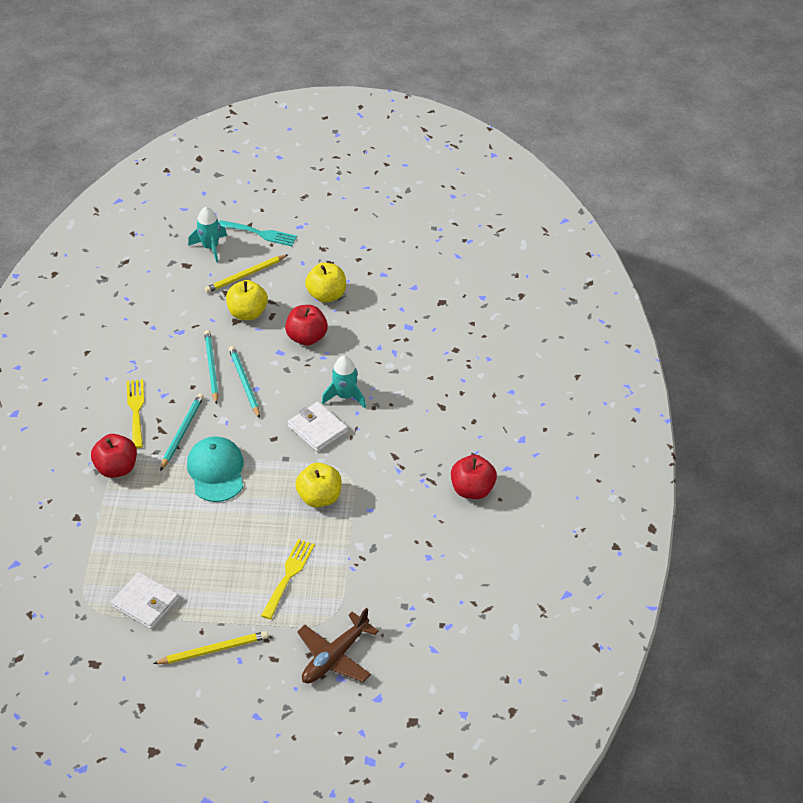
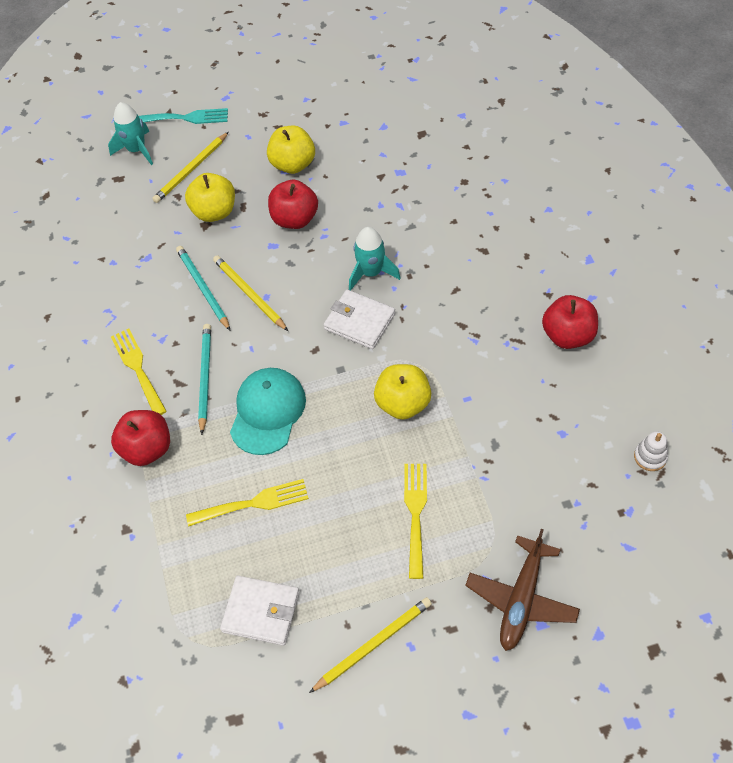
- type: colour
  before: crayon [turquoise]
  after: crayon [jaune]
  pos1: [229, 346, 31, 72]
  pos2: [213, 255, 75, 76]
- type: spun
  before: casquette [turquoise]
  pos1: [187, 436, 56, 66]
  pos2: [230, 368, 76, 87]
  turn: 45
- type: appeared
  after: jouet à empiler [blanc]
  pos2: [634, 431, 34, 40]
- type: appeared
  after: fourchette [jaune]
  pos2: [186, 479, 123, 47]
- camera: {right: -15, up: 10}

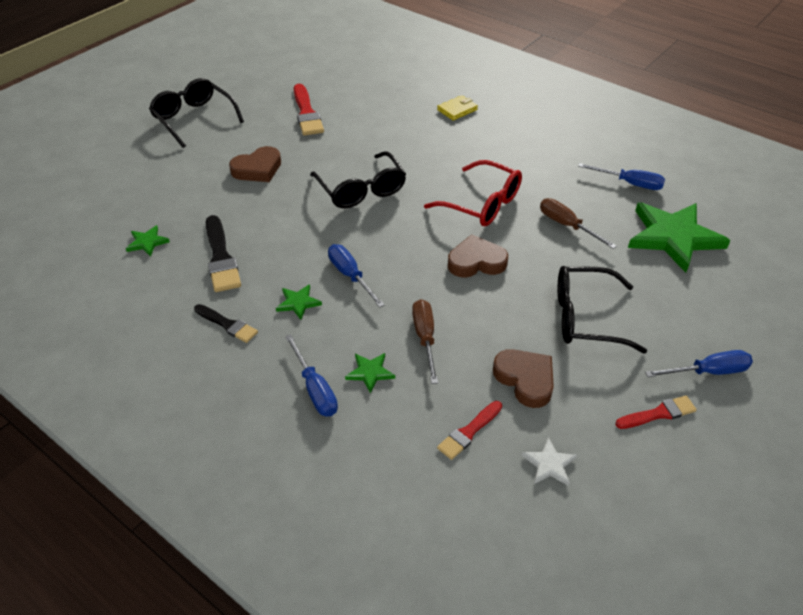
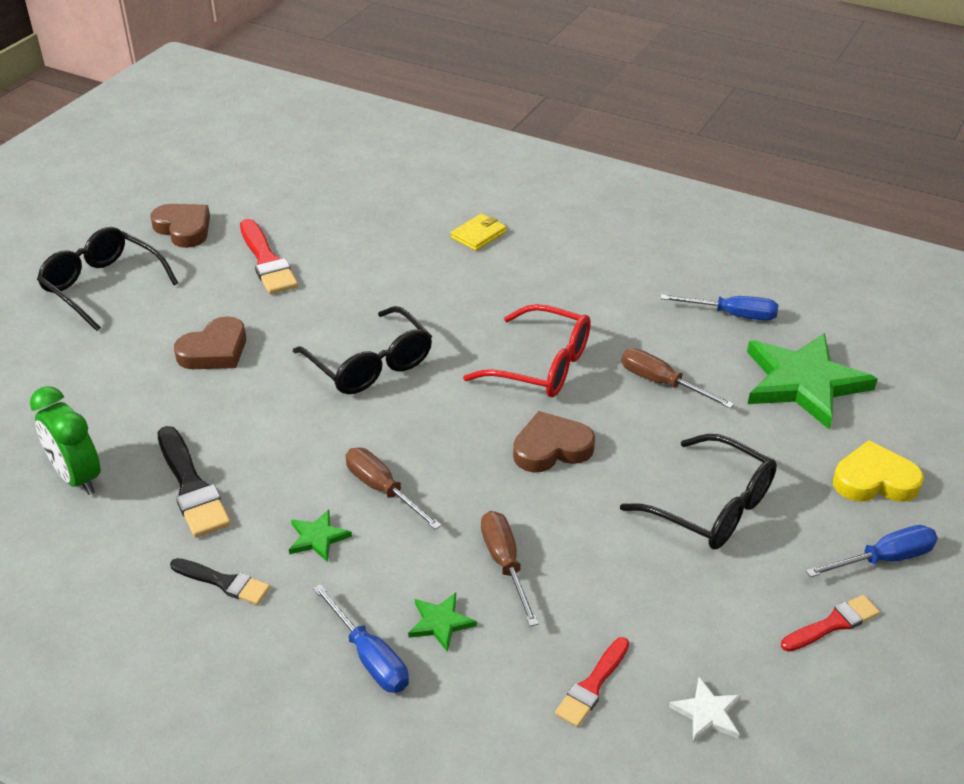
- type: exchanged
  before: étoile [vert]
  after: réveil [vert]
  pos1: [126, 225, 44, 32]
  pos2: [30, 386, 71, 109]
- type: colour
  before: tournevis [bleu]
  after: tournevis [marron]
  pos1: [328, 244, 57, 64]
  pos2: [345, 448, 97, 82]
- type: spun
  before: lunettes [noir]
  pos1: [558, 266, 89, 87]
  pos2: [620, 434, 157, 115]
  turn: -135
- type: relocated
  before: cœur [marron]
  pos1: [493, 349, 61, 59]
  pos2: [151, 204, 59, 44]
- type: appeared
  after: cœur [jaune]
  pos2: [833, 440, 91, 62]
- camera: {right: -10, up: -5}

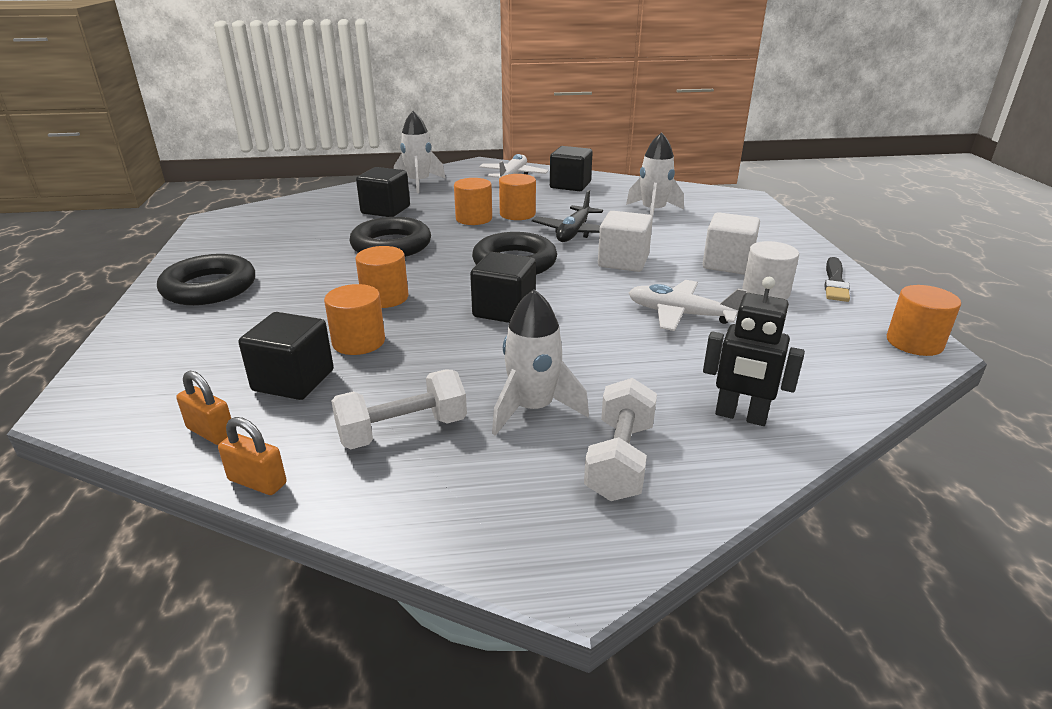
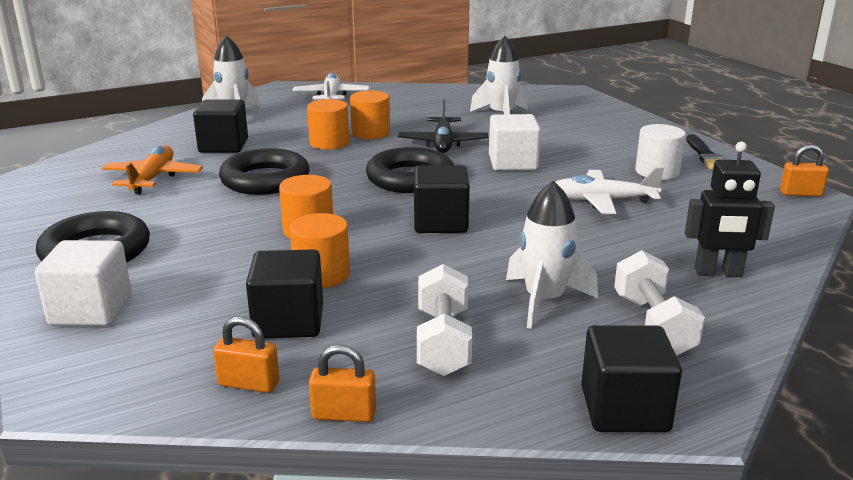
- type: relocated
  before: cube [noir]
  pos1: [550, 146, 43, 45]
  pos2: [581, 325, 101, 107]
- type: relocated
  before: cube [blanc]
  pos1: [703, 212, 57, 63]
  pos2: [35, 240, 97, 86]
- type: exchanged
  before: cylindre [orange]
  after: cadenas [orange]
  pos1: [887, 285, 74, 71]
  pos2: [780, 144, 49, 53]
- type: spun
  before: haltère [blanc]
  pos1: [331, 369, 136, 80]
  pos2: [417, 264, 55, 112]
  turn: -45
- type: appeared
  after: avion [orange]
  pos2: [102, 145, 101, 49]
- camera: {right: -20, up: -5}

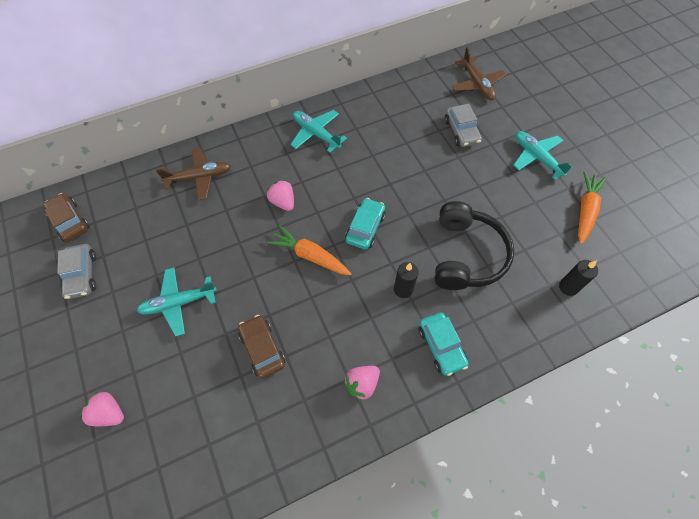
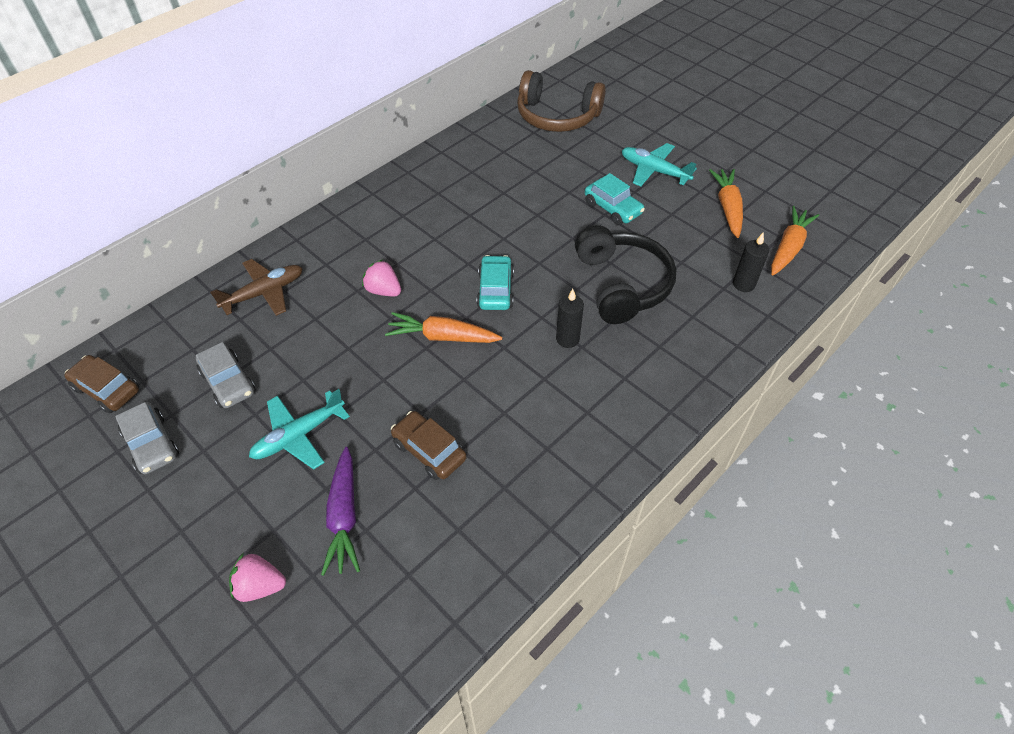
- type: exchanged
  before: avion [marron]
  after: casque audio [marron]
  pos1: [452, 48, 54, 52]
  pos2: [517, 70, 89, 62]
- type: relocated
  before: voiture [gris]
  pos1: [444, 104, 38, 43]
  pos2: [196, 342, 60, 66]
- type: missing
  before: avion [turquoise]
  pos1: [290, 110, 57, 43]
- type: relocated
  before: voiture [turquoise]
  pos1: [418, 312, 50, 64]
  pos2: [585, 173, 60, 52]
- type: missing
  before: fraise [rose]
  pos1: [343, 366, 37, 36]
- type: appeared
  after: carotte [orange]
  pos2: [771, 206, 48, 70]
- type: appeared
  after: carotte [violet]
  pos2: [321, 447, 39, 129]
- camera: {right: -20, up: -10}

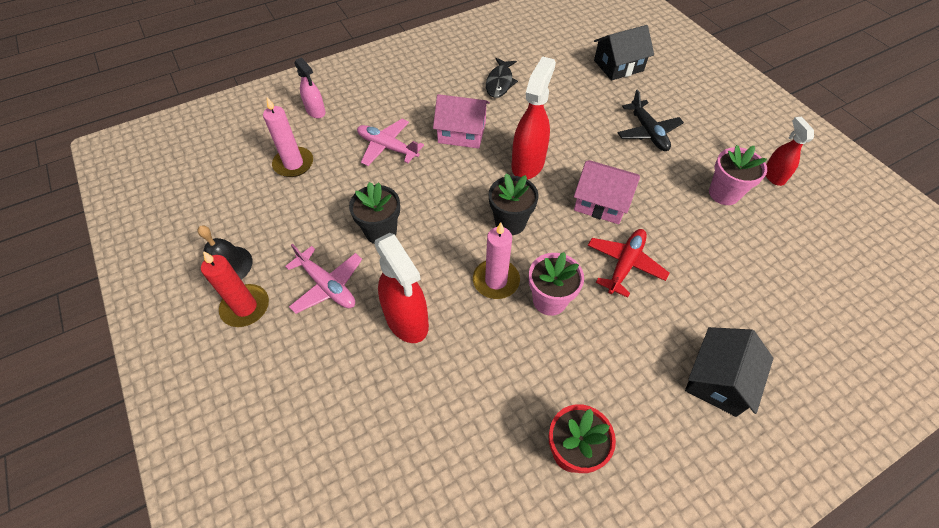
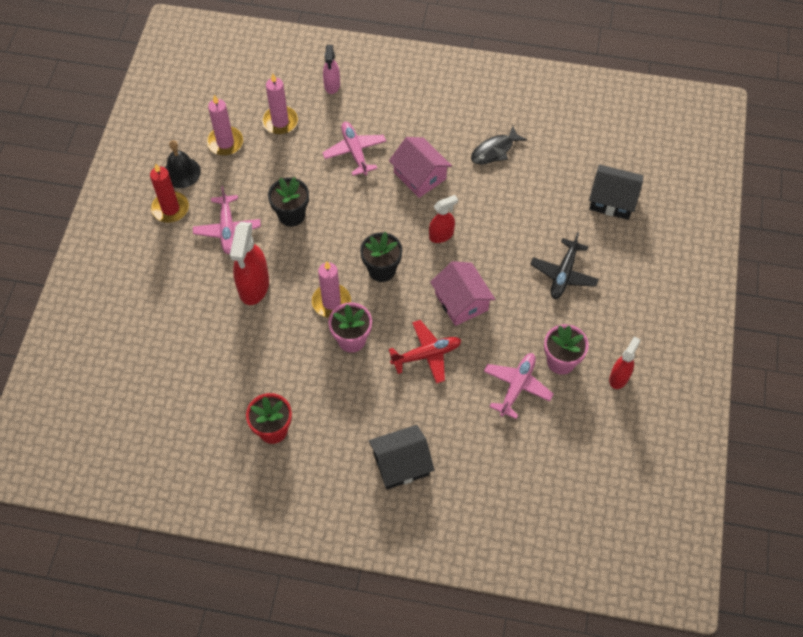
- type: size
  before: vaporisateur [rouge]
  pos1: [511, 56, 45, 123]
  pos2: [429, 195, 29, 48]
  scale: 0.59
- type: appeared
  after: bougie [rose]
  pos2: [207, 95, 36, 61]
- type: appeared
  after: avion [rose]
  pos2: [484, 353, 69, 66]
- camera: {right: 40, up: 5}

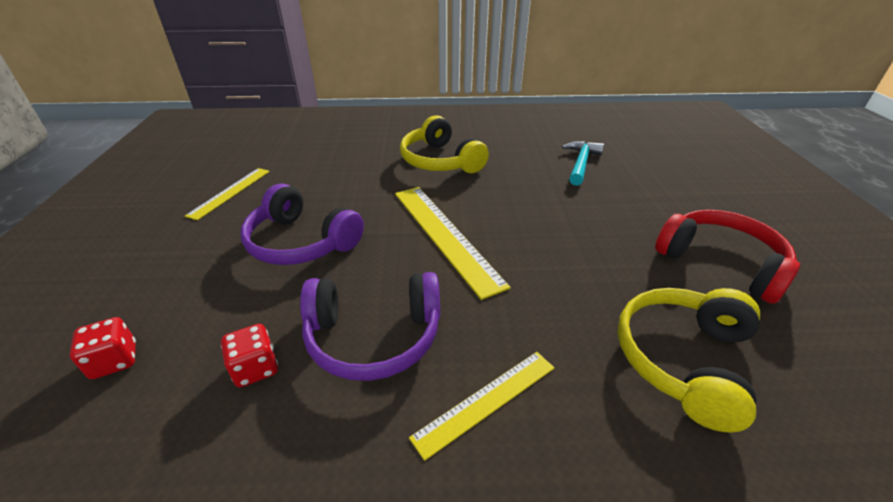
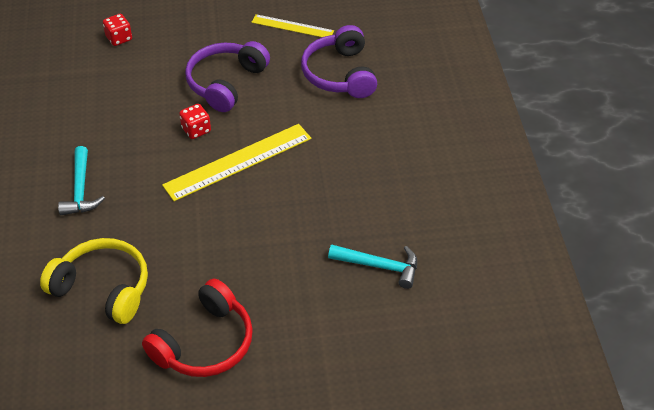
- type: missing
  before: casque audio [jaune]
  pos1: [400, 115, 89, 58]
- type: relocated
  before: casque audio [violet]
  pos1: [300, 272, 140, 109]
  pos2: [301, 25, 76, 73]
- type: relocated
  before: dé [rouge]
  pos1: [221, 324, 57, 63]
  pos2: [179, 104, 32, 35]
- type: exchanged
  before: règle [jaune]
  after: marteau [turquoise]
  pos1: [409, 352, 145, 109]
  pos2: [58, 146, 47, 69]
- camera: {right: 85, up: 10}

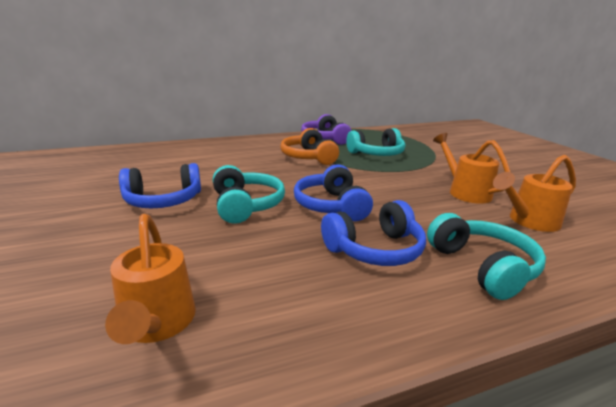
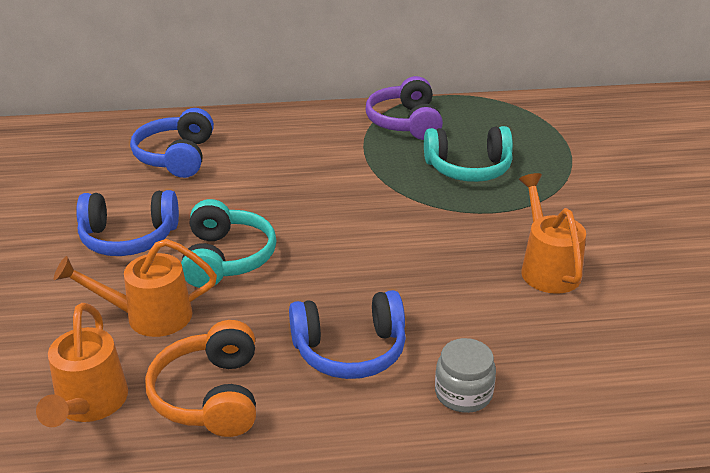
- type: relocated
  before: casque audio [orange]
  pos1: [280, 128, 59, 37]
  pos2: [145, 320, 111, 117]
- type: relocated
  before: arrosoir [orange]
  pos1: [493, 155, 83, 77]
  pos2: [54, 239, 163, 98]
- type: relocated
  before: casque audio [bleu]
  pos1: [294, 164, 79, 57]
  pos2: [130, 108, 84, 70]
- type: exchanged
  before: casque audio [turquoise]
  after: bocal [gris]
  pos1: [427, 213, 119, 87]
  pos2: [435, 338, 61, 75]
- camera: {right: 15, up: 10}

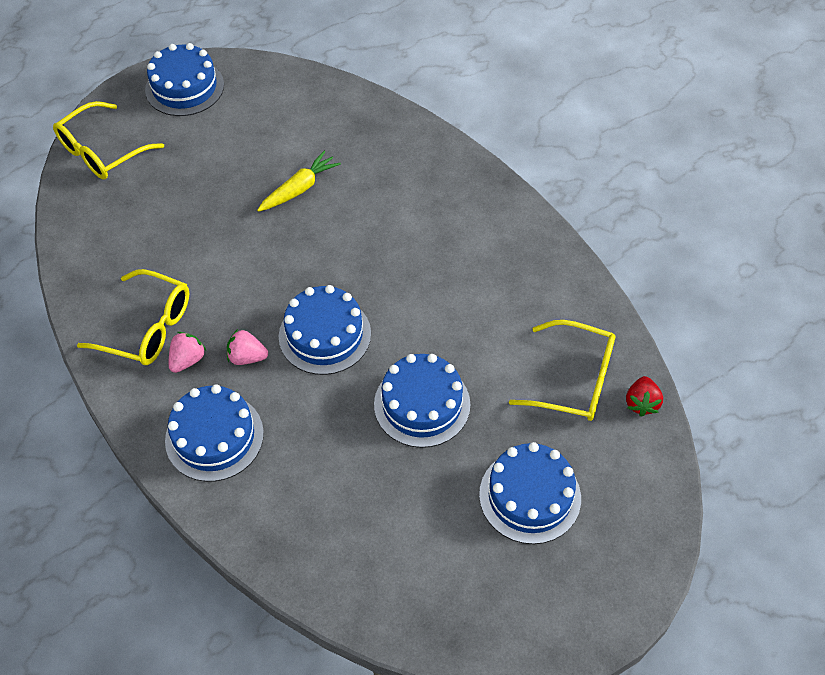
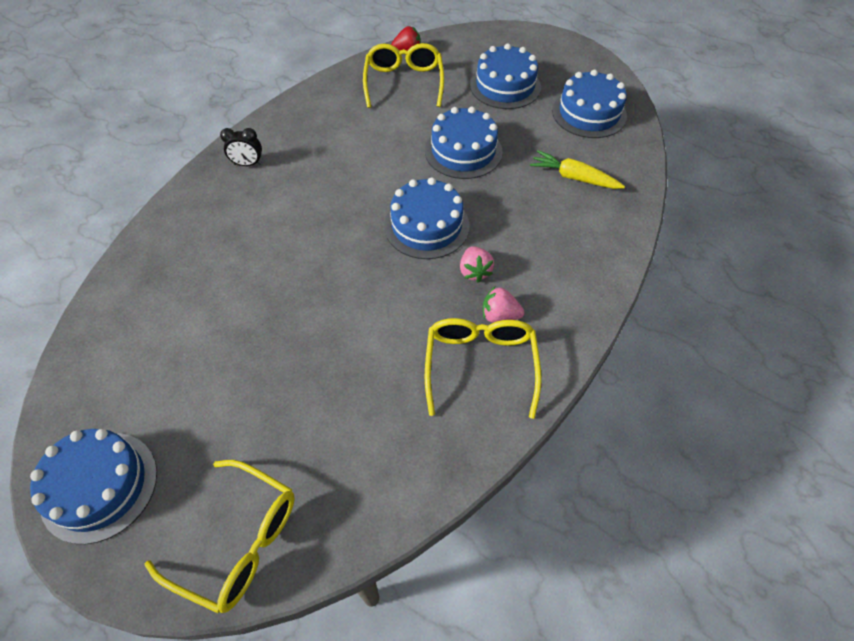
- type: relocated
  before: carotte [jaune]
  pos1: [257, 151, 84, 61]
  pos2: [530, 150, 95, 39]
- type: relocated
  before: gâteau [bleu]
  pos1: [165, 384, 99, 98]
  pos2: [552, 70, 75, 68]
- type: appeared
  after: réveil [noir]
  pos2: [220, 128, 42, 38]
- camera: {right: -110, up: 0}

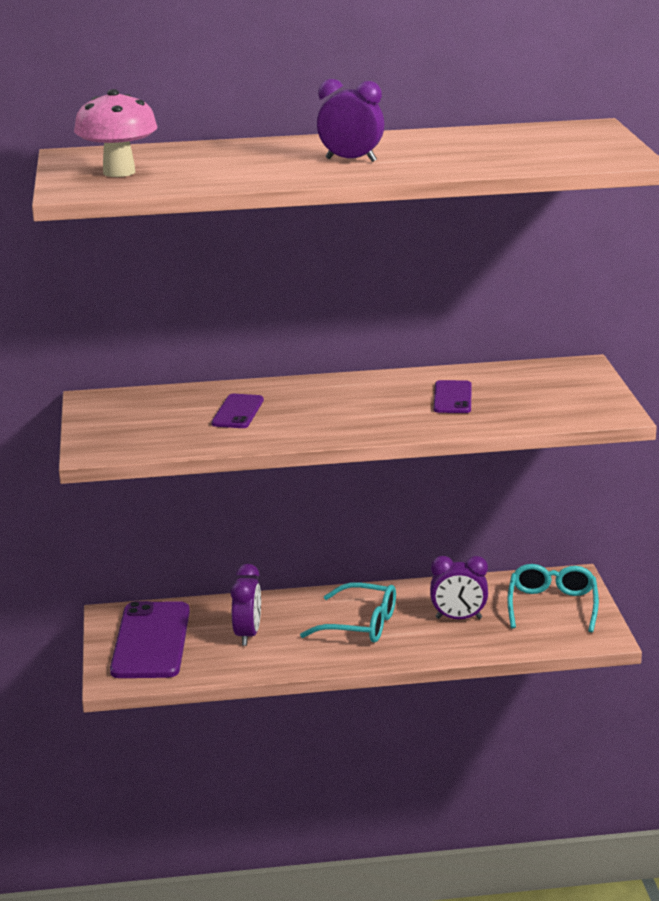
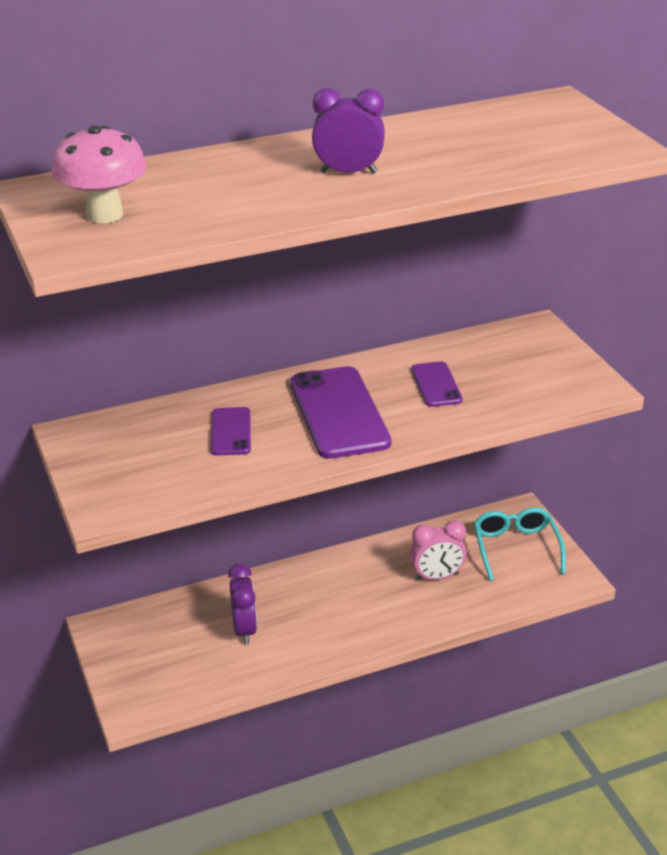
- type: colour
  before: réveil [violet]
  after: réveil [rose]
  pos1: [430, 556, 58, 63]
  pos2: [410, 520, 57, 61]
- type: missing
  before: lunettes [turquoise]
  pos1: [300, 582, 96, 60]
- type: relocated
  before: téléphone [violet]
  pos1: [110, 601, 80, 77]
  pos2: [290, 366, 101, 93]
- camera: {right: -15, up: 10}

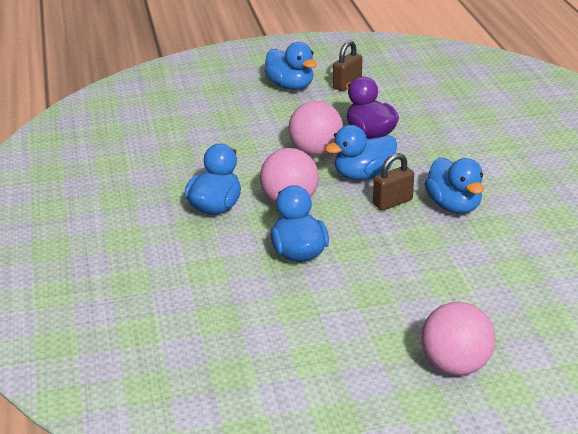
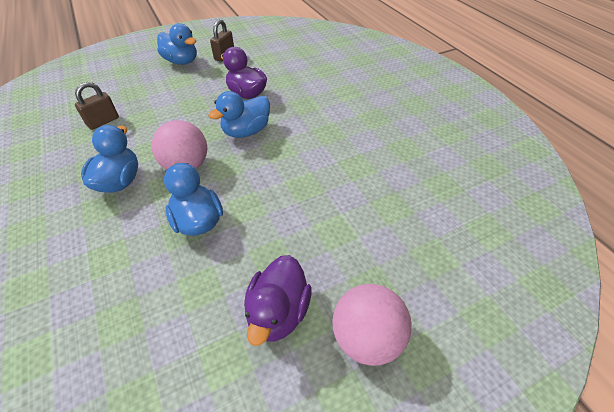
- type: missing
  before: balle [rose]
  pos1: [288, 101, 55, 55]
- type: relocated
  before: cadenas [marron]
  pos1: [373, 153, 41, 58]
  pos2: [75, 82, 44, 48]
- type: missing
  before: canard [bleu]
  pos1: [425, 157, 59, 57]
- type: appeared
  after: canard [violet]
  pos2: [244, 255, 68, 91]
- camera: {right: -15, up: 15}

